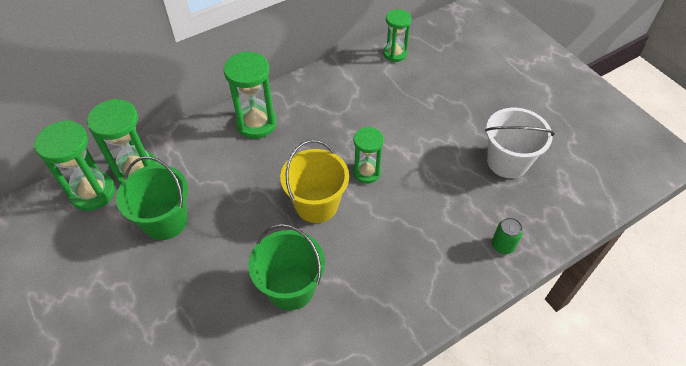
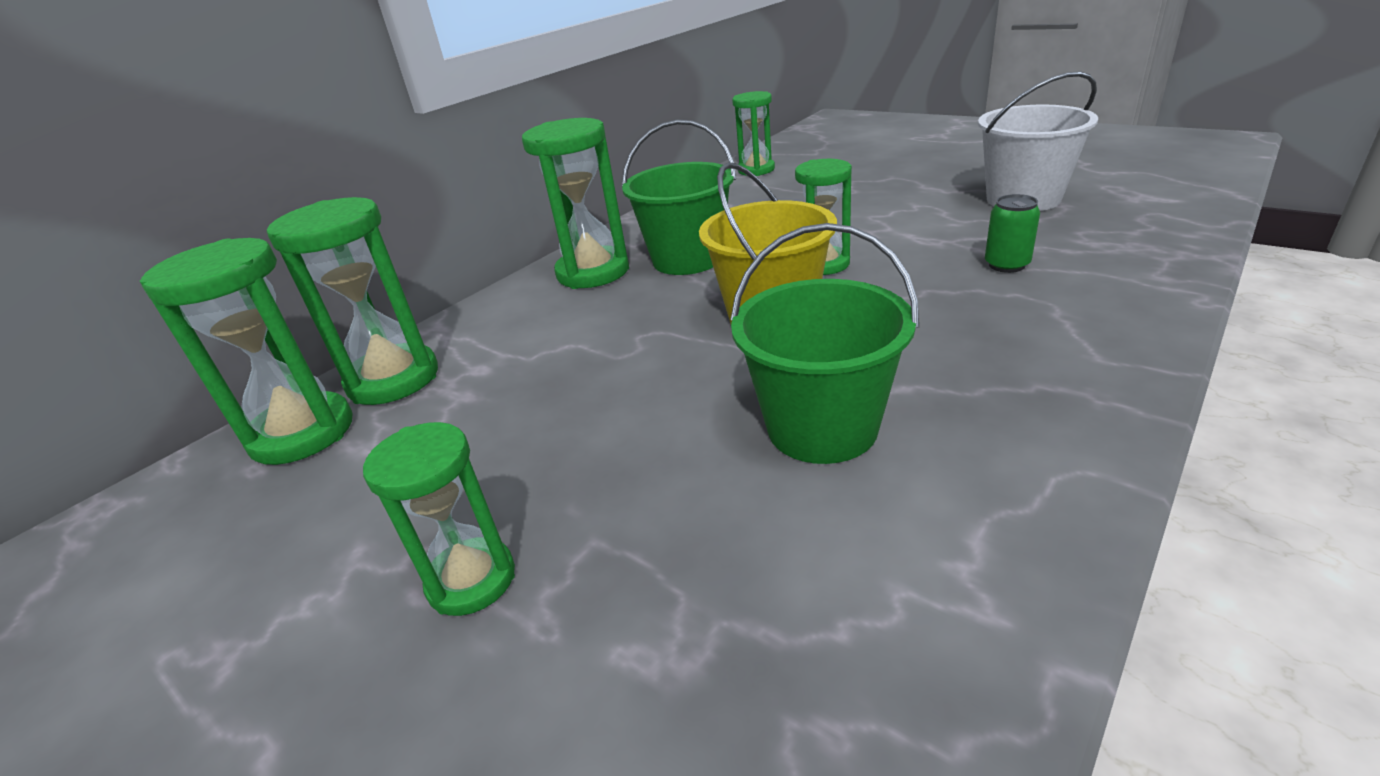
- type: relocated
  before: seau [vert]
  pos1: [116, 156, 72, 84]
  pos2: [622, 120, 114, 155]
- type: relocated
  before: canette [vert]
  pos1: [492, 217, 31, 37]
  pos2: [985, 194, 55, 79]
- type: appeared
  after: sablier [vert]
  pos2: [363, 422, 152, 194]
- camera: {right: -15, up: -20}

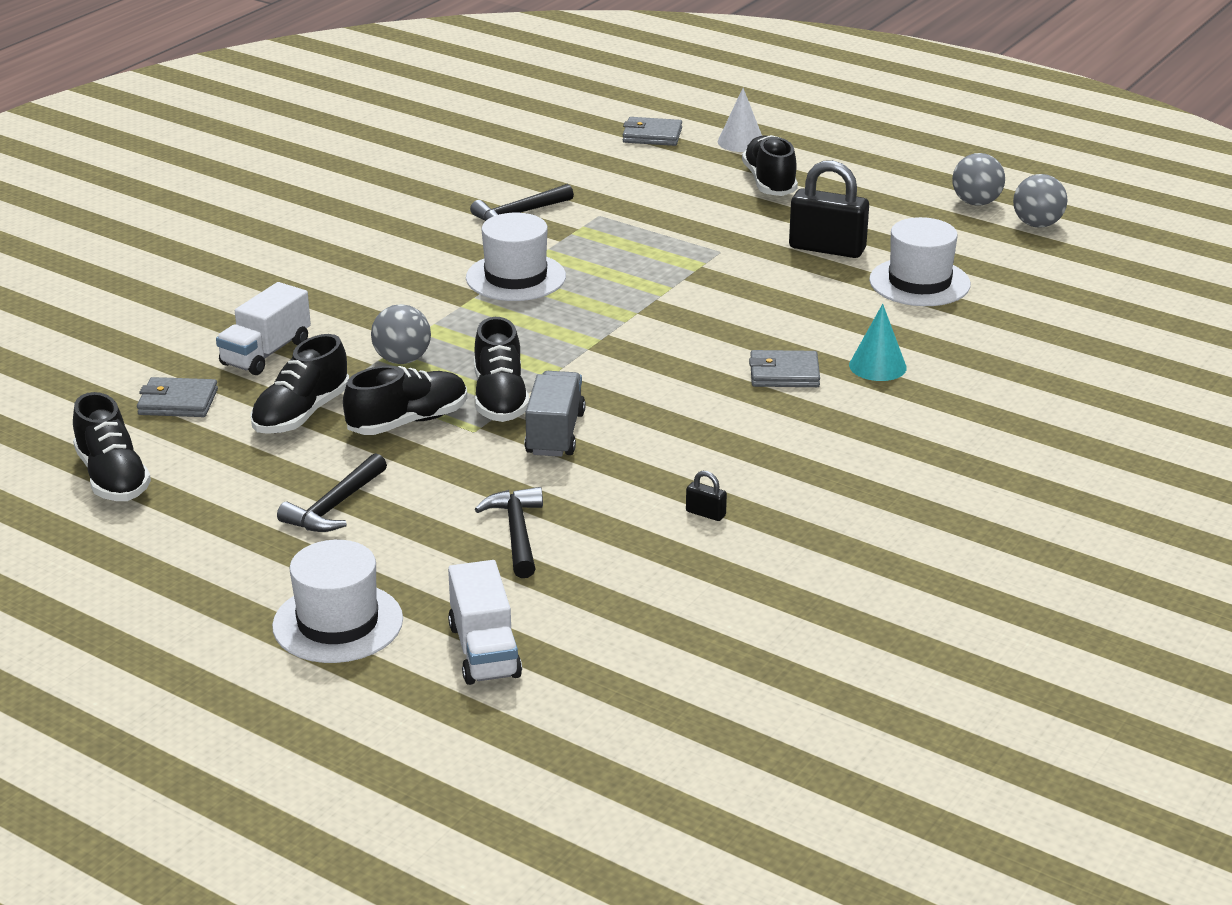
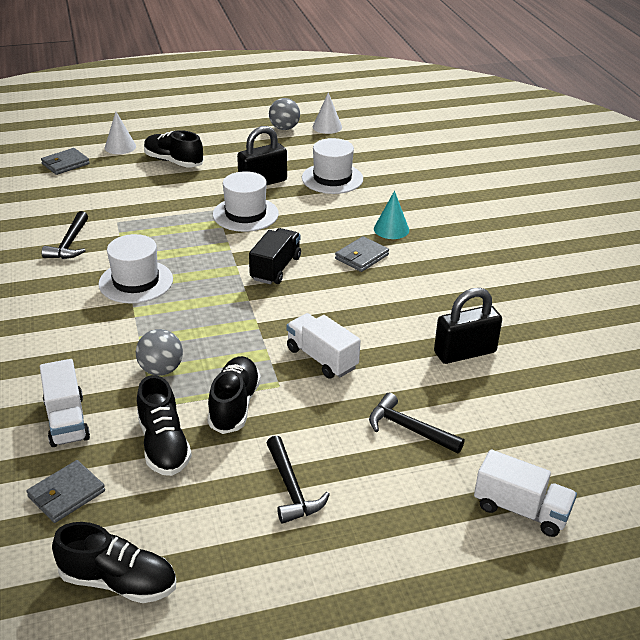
- type: exchanged
  before: balle [gris]
  after: cône [blanc]
  pos1: [1013, 174, 54, 54]
  pos2: [313, 92, 29, 42]
- type: missing
  before: chaussure [noir]
  pos1: [474, 317, 55, 105]
- type: colour
  before: camion [gris]
  after: camion [blanc]
  pos1: [524, 371, 62, 86]
  pos2: [286, 313, 74, 66]
- type: size
  before: cadenas [noir]
  pos1: [686, 471, 41, 50]
  pos2: [434, 288, 68, 76]
  scale: 2.33
- type: relocated
  before: chapeau [blanc]
  pos1: [272, 540, 131, 123]
  pos2: [213, 171, 66, 61]
- type: appeared
  after: camion [noir]
  pos2: [249, 228, 52, 56]
- camera: {right: -50, up: 5}

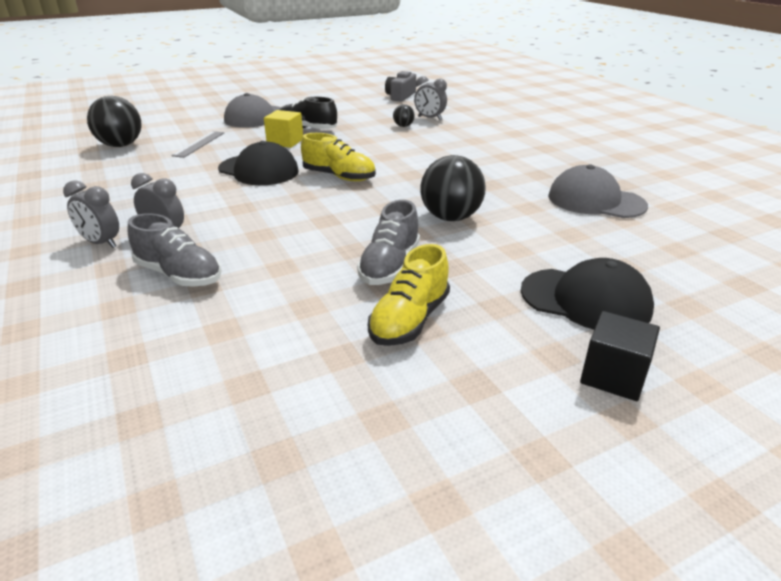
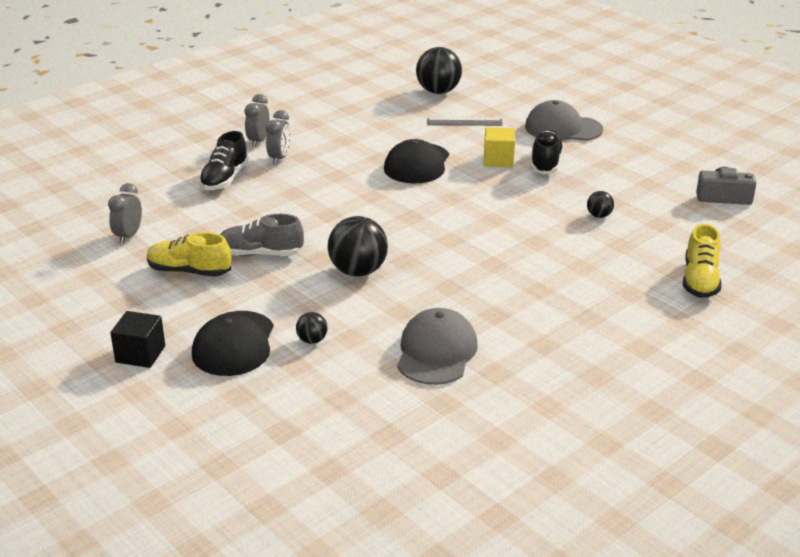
- type: relocated
  before: réveil [gris]
  pos1: [414, 76, 33, 44]
  pos2: [108, 183, 34, 61]
- type: relocated
  before: chaussure [jaune]
  pos1: [301, 133, 75, 48]
  pos2: [683, 224, 39, 74]
- type: colour
  before: chaussure [gris]
  after: chaussure [noir]
  pos1: [128, 213, 93, 74]
  pos2: [199, 131, 50, 59]
- type: appeared
  after: balle [noir]
  pos2: [296, 312, 32, 32]
- camera: {right: 75, up: 0}

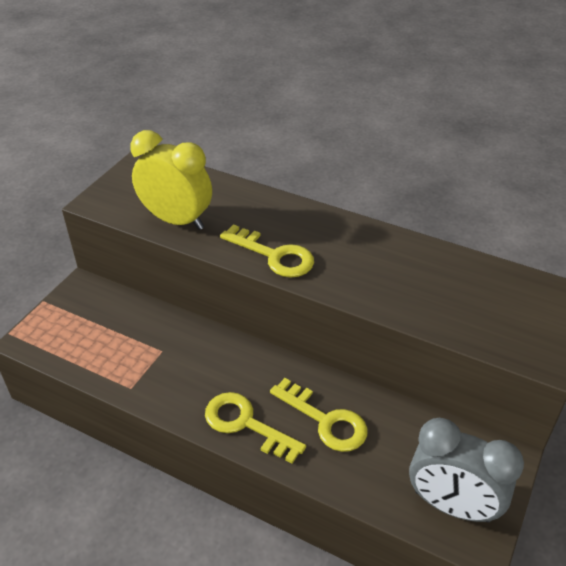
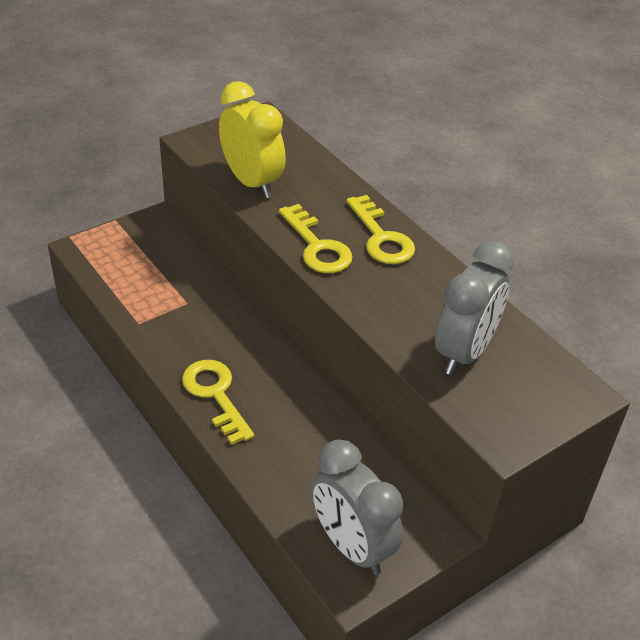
- type: relocated
  before: clé [jaune]
  pos1: [270, 378, 97, 74]
  pos2: [346, 195, 69, 69]
- type: appeared
  after: réveil [gris]
  pos2: [435, 241, 79, 134]
- camera: {right: 25, up: 0}

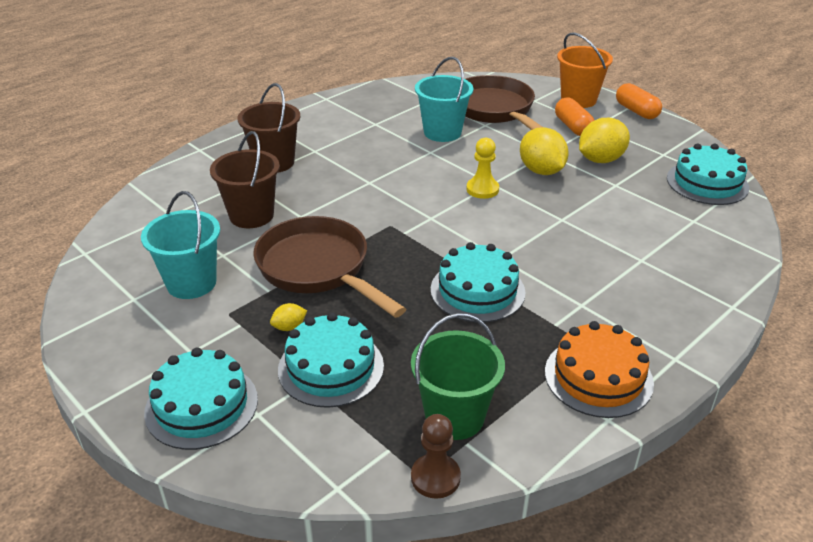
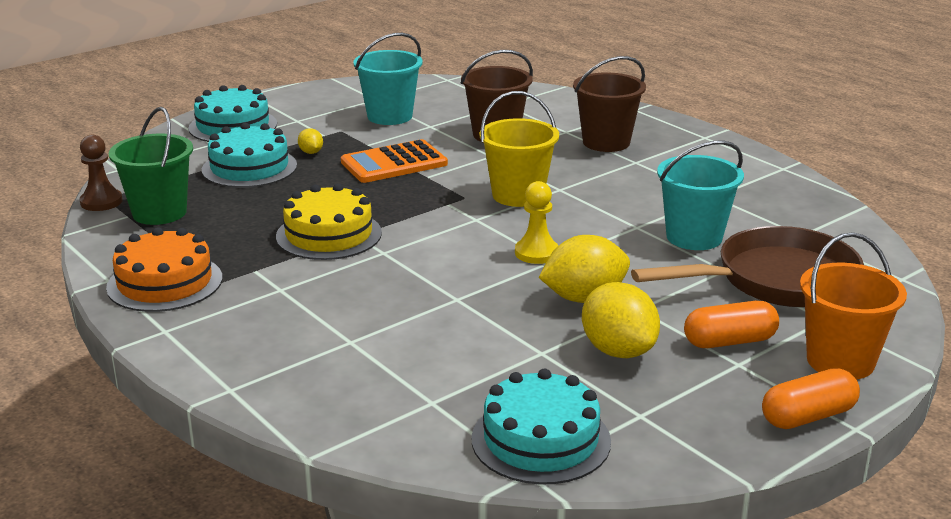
- type: exchanged
  before: poêle [marron]
  after: calculatrice [orange]
  pos1: [253, 216, 153, 102]
  pos2: [341, 139, 107, 44]
- type: colour
  before: gâteau [turquoise]
  after: gâteau [jaune]
  pos1: [431, 242, 94, 80]
  pos2: [276, 184, 106, 76]
- type: appeared
  after: seau [jaune]
  pos2: [479, 91, 80, 116]
- camera: {right: 95, up: -10}

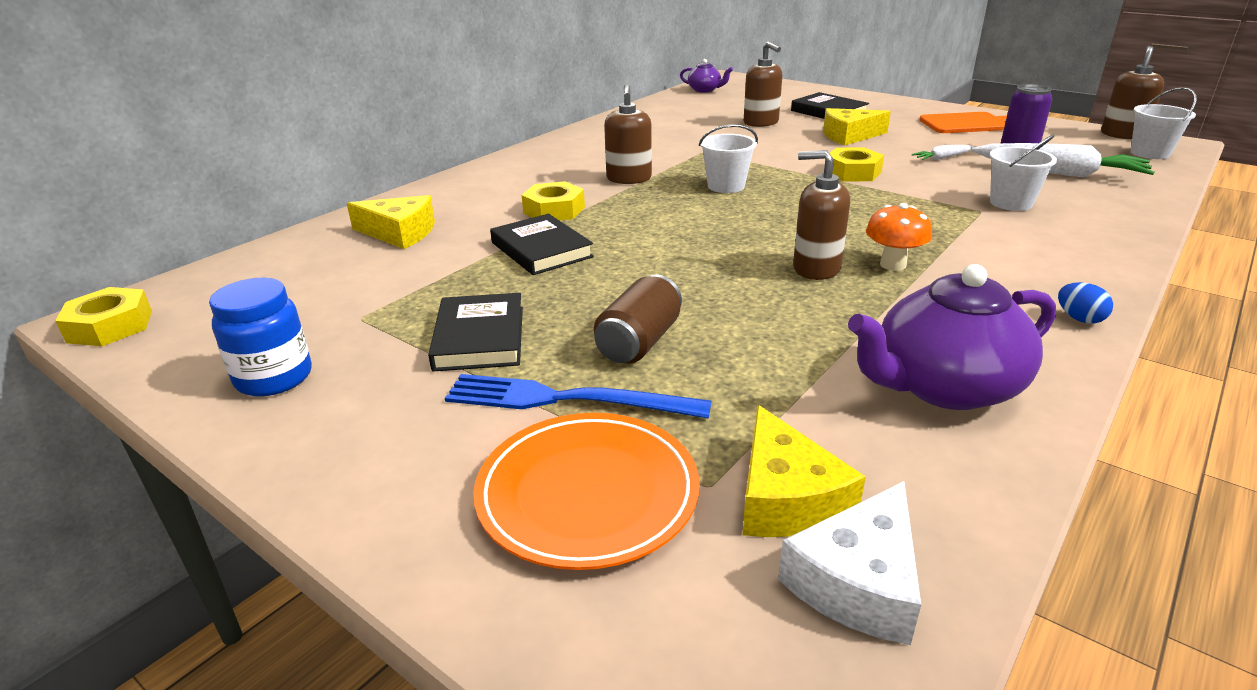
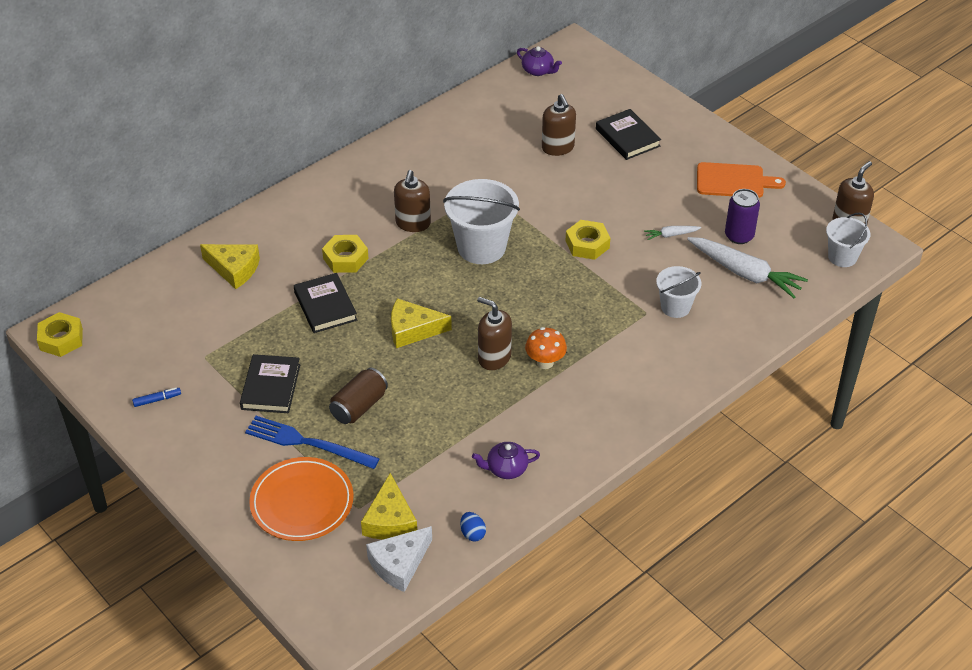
- type: relocated
  before: fromage [jaune]
  pos1: [823, 108, 68, 37]
  pos2: [391, 298, 61, 50]
- type: size
  before: seau [blanc]
  pos1: [699, 124, 59, 69]
  pos2: [443, 179, 77, 85]
  scale: 1.71
- type: size
  before: théière [violet]
  pos1: [848, 264, 208, 146]
  pos2: [472, 442, 68, 37]
  scale: 0.52
- type: exchanged
  before: bocal [bleu]
  after: feutre [bleu]
  pos1: [209, 278, 103, 118]
  pos2: [132, 388, 49, 19]
- type: relocated
  before: œuf [bleu]
  pos1: [1058, 282, 55, 42]
  pos2: [460, 512, 26, 30]
- camera: {right: 10, up: 15}

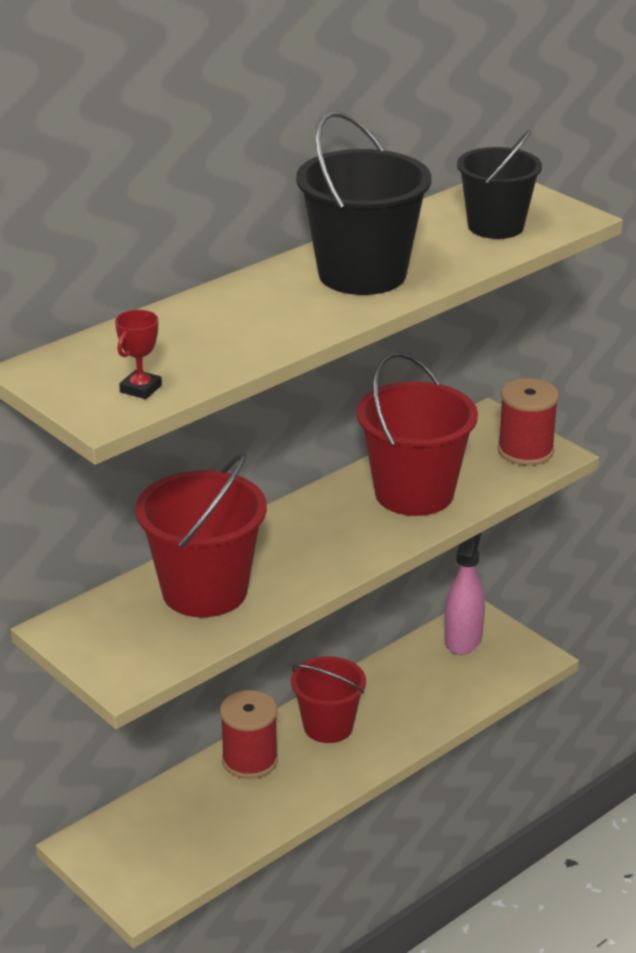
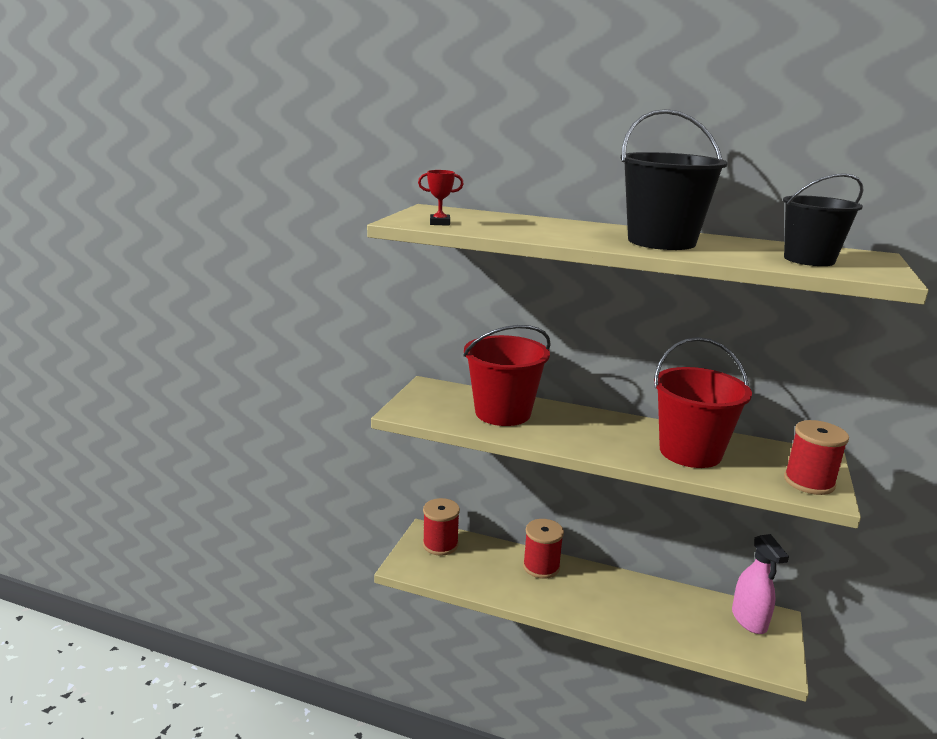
- type: spun
  before: vaporisateur [rose]
  pos1: [444, 532, 41, 123]
  pos2: [732, 534, 57, 100]
  turn: 90
- type: missing
  before: seau [rouge]
  pos1: [291, 656, 75, 87]
- type: appeared
  after: bobine [rouge]
  pos2: [423, 498, 37, 58]
- camera: {right: 60, up: -10}

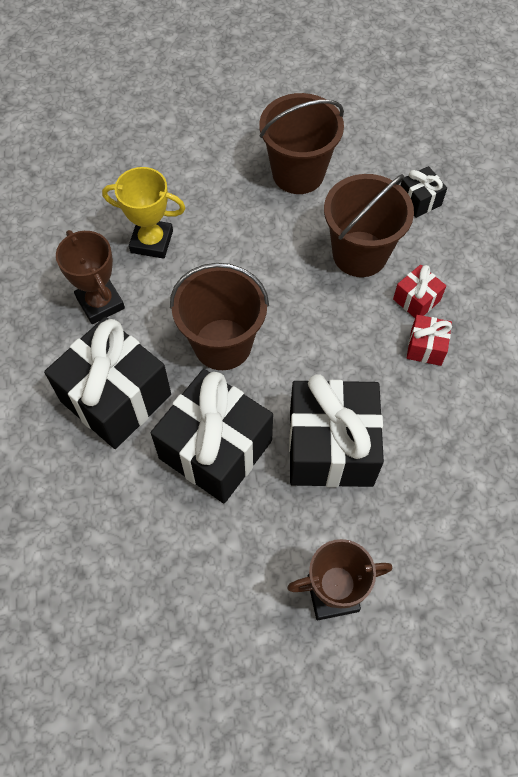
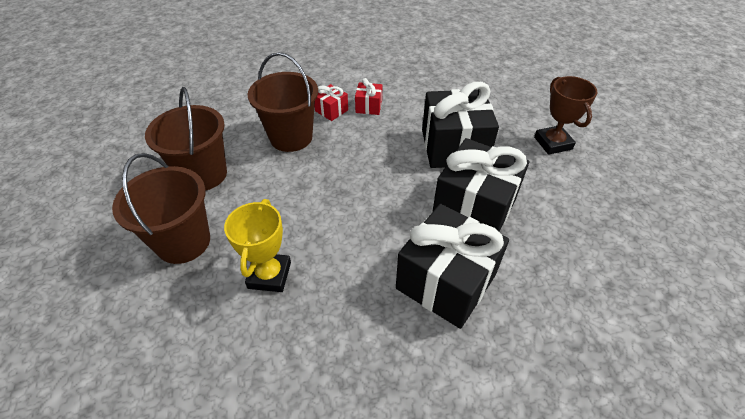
- type: missing
  before: cadeau [noir]
  pos1: [400, 166, 47, 52]
- type: missing
  before: trophée [marron]
  pos1: [56, 230, 69, 94]
- type: relocated
  before: seau [marron]
  pos1: [170, 263, 99, 107]
  pos2: [112, 153, 98, 111]
- camera: {right: -95, up: -15}

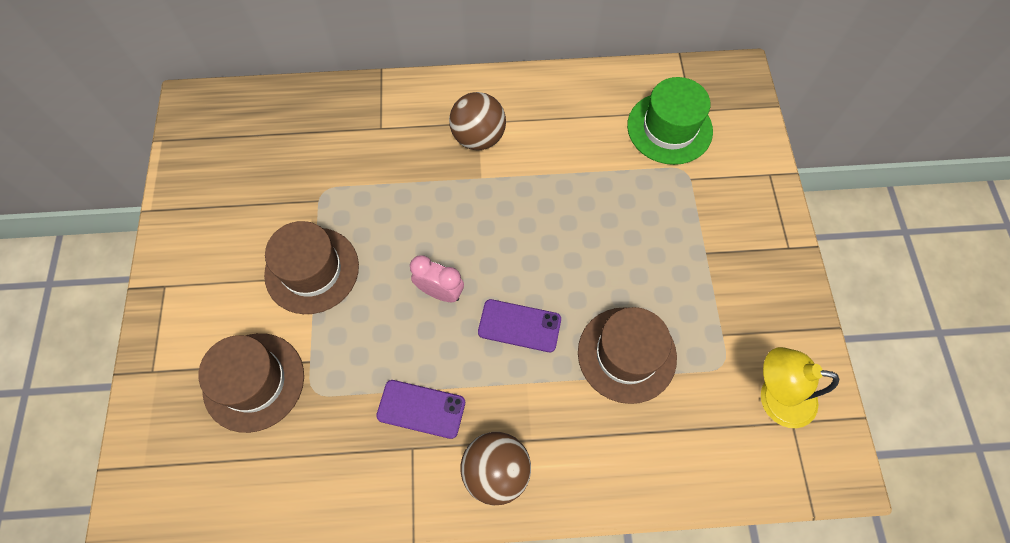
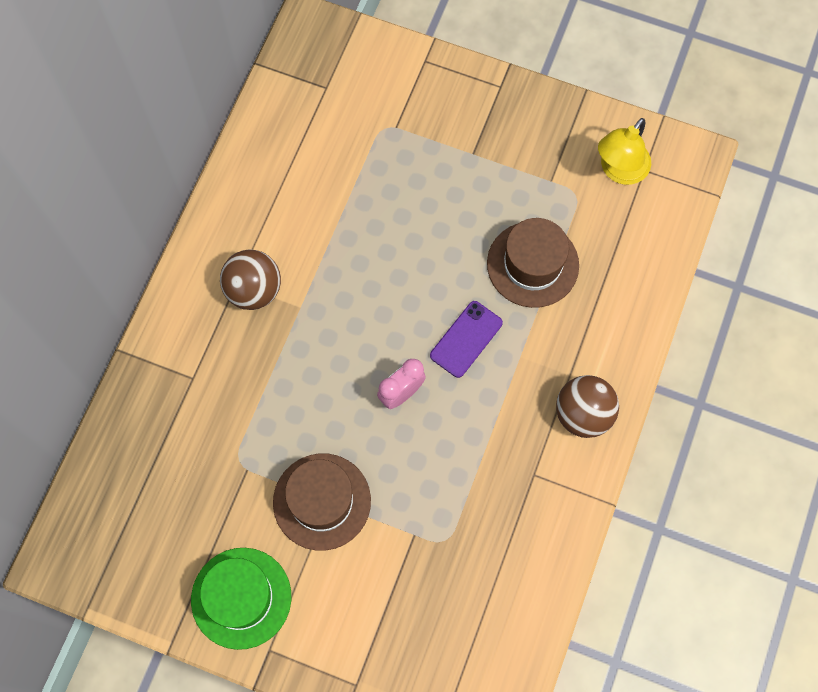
- type: relocated
  before: chapeau [vert]
  pos1: [627, 77, 86, 88]
  pos2: [191, 548, 100, 102]
- type: missing
  before: chapeau [marron]
  pos1: [199, 333, 105, 100]
- type: missing
  before: téléphone [violet]
  pos1: [376, 380, 89, 59]
- camera: {right: -65, up: 5}

